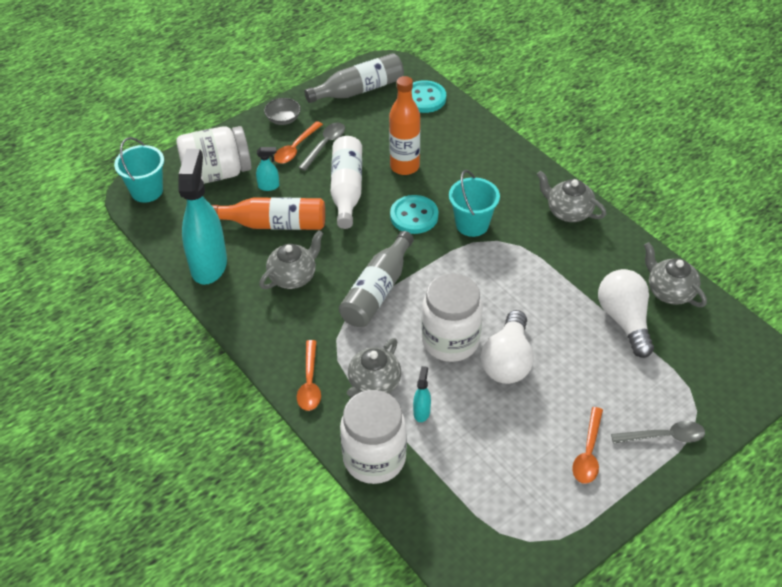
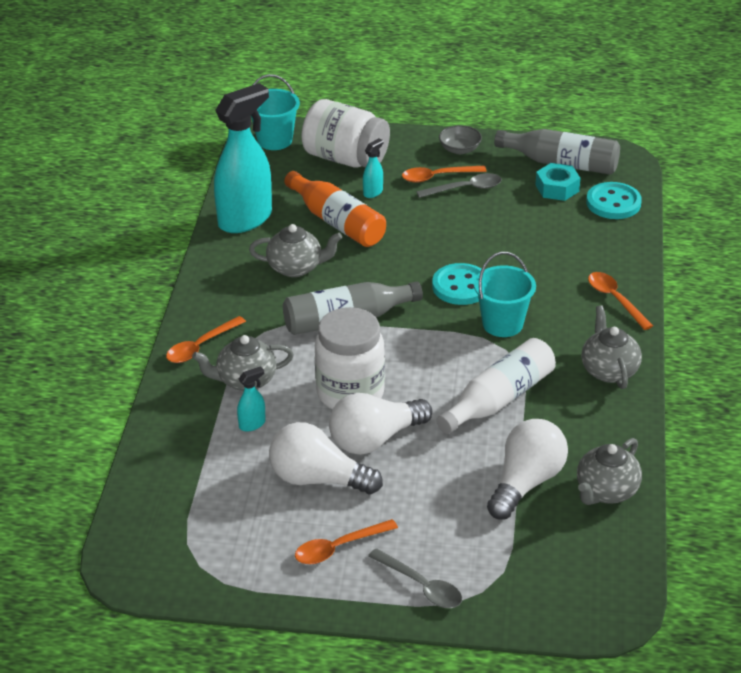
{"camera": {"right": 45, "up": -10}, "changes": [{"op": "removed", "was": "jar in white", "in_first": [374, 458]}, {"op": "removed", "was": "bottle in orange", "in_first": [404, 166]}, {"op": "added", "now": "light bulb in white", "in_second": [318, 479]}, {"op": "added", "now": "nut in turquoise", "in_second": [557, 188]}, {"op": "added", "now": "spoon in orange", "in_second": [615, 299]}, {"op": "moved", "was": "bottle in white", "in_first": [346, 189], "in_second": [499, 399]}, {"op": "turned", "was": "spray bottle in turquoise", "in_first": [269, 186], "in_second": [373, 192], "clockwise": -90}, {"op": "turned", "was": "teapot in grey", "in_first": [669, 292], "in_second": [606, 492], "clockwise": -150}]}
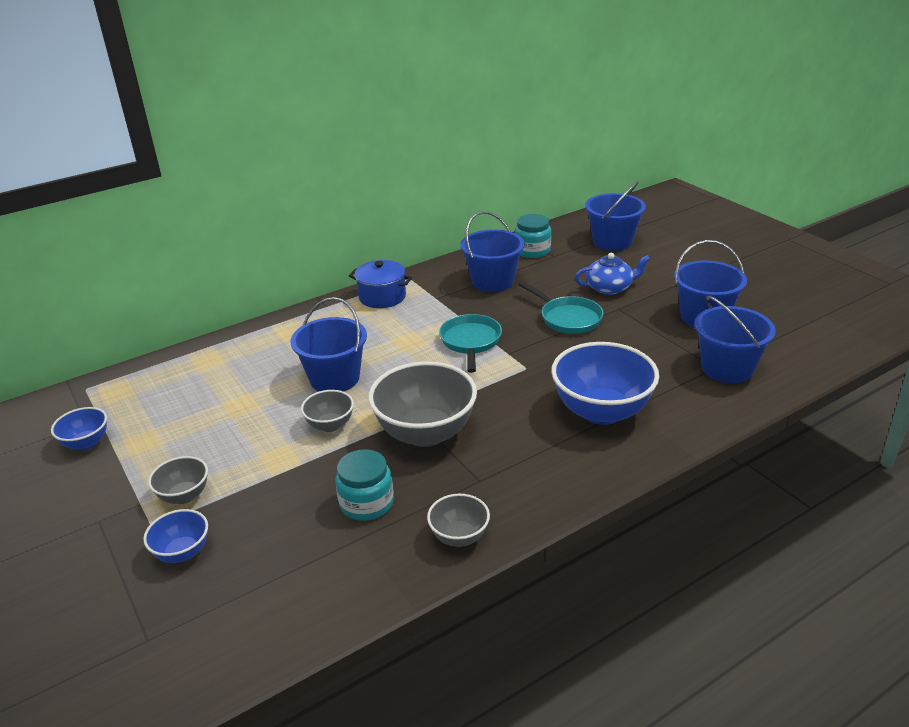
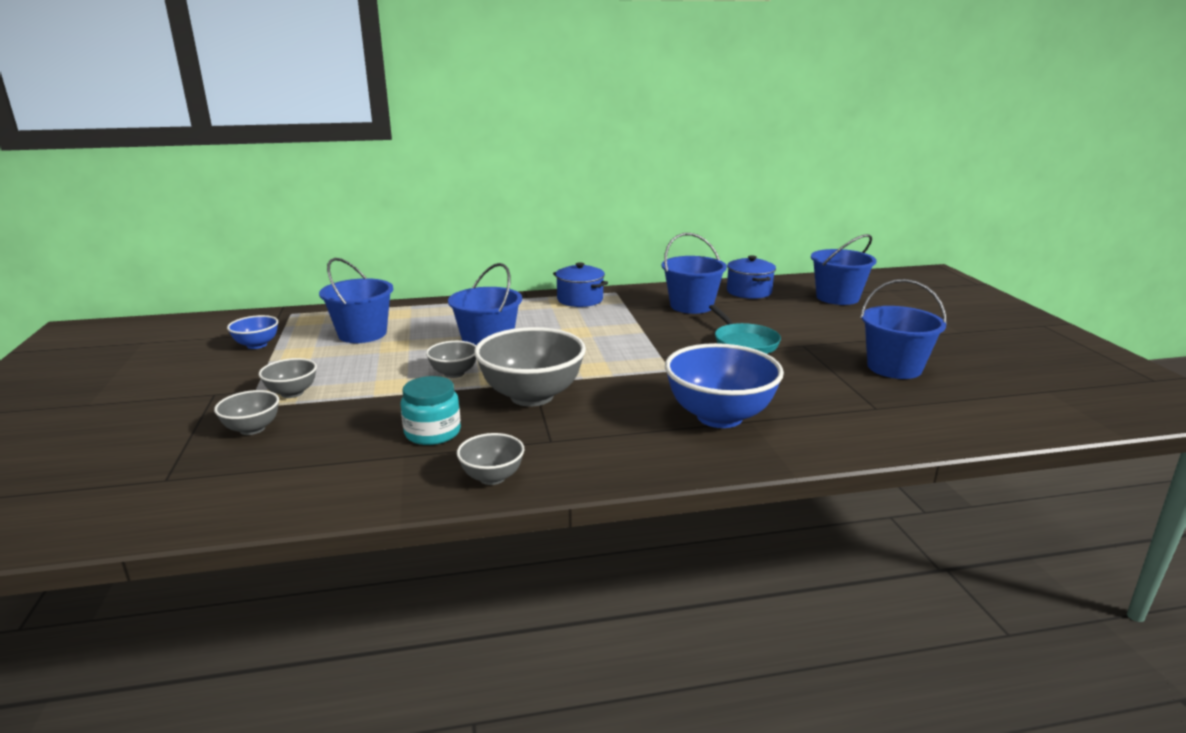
{"camera": {"right": 20, "up": -10}, "changes": [{"op": "removed", "was": "pan in turquoise", "in_first": [470, 342]}, {"op": "removed", "was": "teapot in blue", "in_first": [610, 288]}, {"op": "moved", "was": "bucket in blue", "in_first": [727, 368], "in_second": [362, 334]}, {"op": "replaced", "was": "jar in turquoise", "now": "pot in blue", "in_first": [532, 251], "in_second": [749, 292]}, {"op": "recoloured", "was": "bowl in blue", "now": "bowl in grey", "in_first": [182, 552], "in_second": [252, 429]}]}
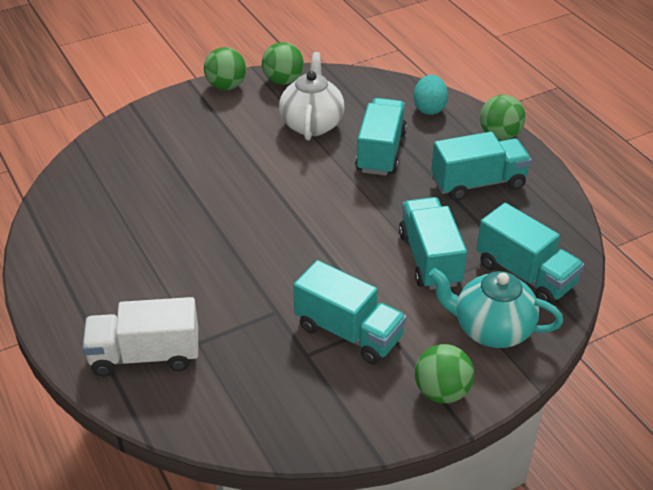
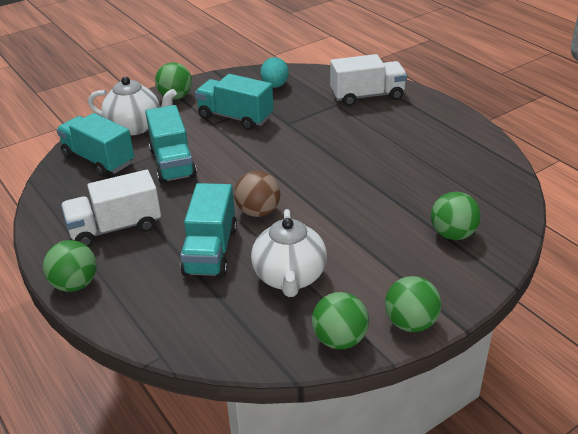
{"camera": {"right": 175, "up": -5}, "changes": [{"op": "added", "now": "ball in brown", "in_second": [258, 212]}, {"op": "added", "now": "ball in green", "in_second": [453, 234]}, {"op": "moved", "was": "egg in turquoise", "in_first": [429, 108], "in_second": [275, 86]}, {"op": "recoloured", "was": "teapot in turquoise", "now": "teapot in white", "in_first": [491, 329], "in_second": [136, 127]}, {"op": "recoloured", "was": "truck in turquoise", "now": "truck in white", "in_first": [478, 183], "in_second": [115, 228]}]}
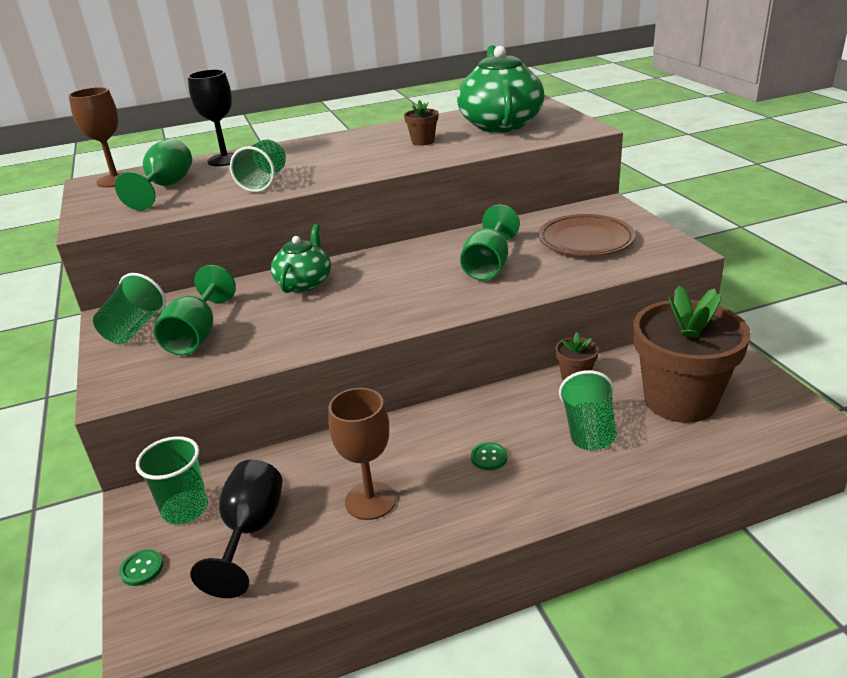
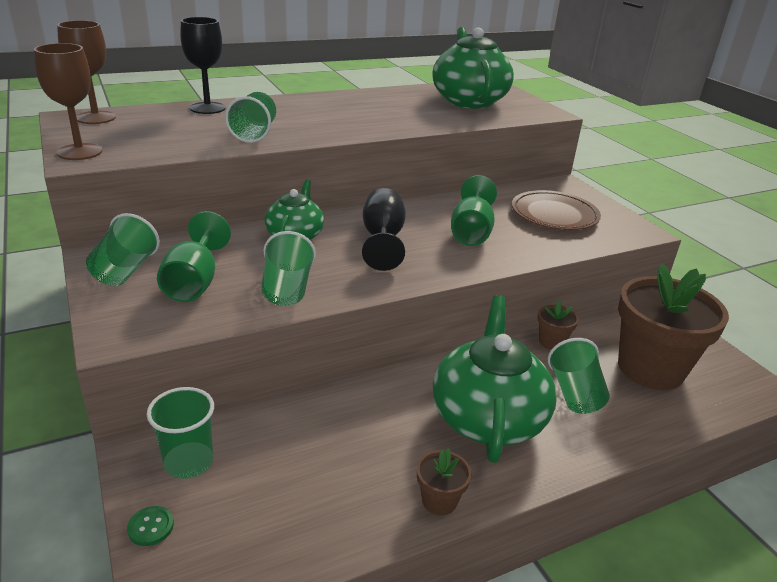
{"camera": {"right": -10, "up": 0}, "changes": [{"op": "removed", "was": "goblet in green", "in_first": [166, 187]}, {"op": "added", "now": "cup in green", "in_second": [287, 289]}, {"op": "moved", "was": "goblet in black", "in_first": [250, 531], "in_second": [382, 240]}, {"op": "moved", "was": "goblet in brown", "in_first": [370, 501], "in_second": [79, 152]}, {"op": "moved", "was": "flower pot in brown", "in_first": [423, 141], "in_second": [439, 501]}, {"op": "replaced", "was": "button in green", "now": "teapot in green", "in_first": [489, 457], "in_second": [488, 417]}]}
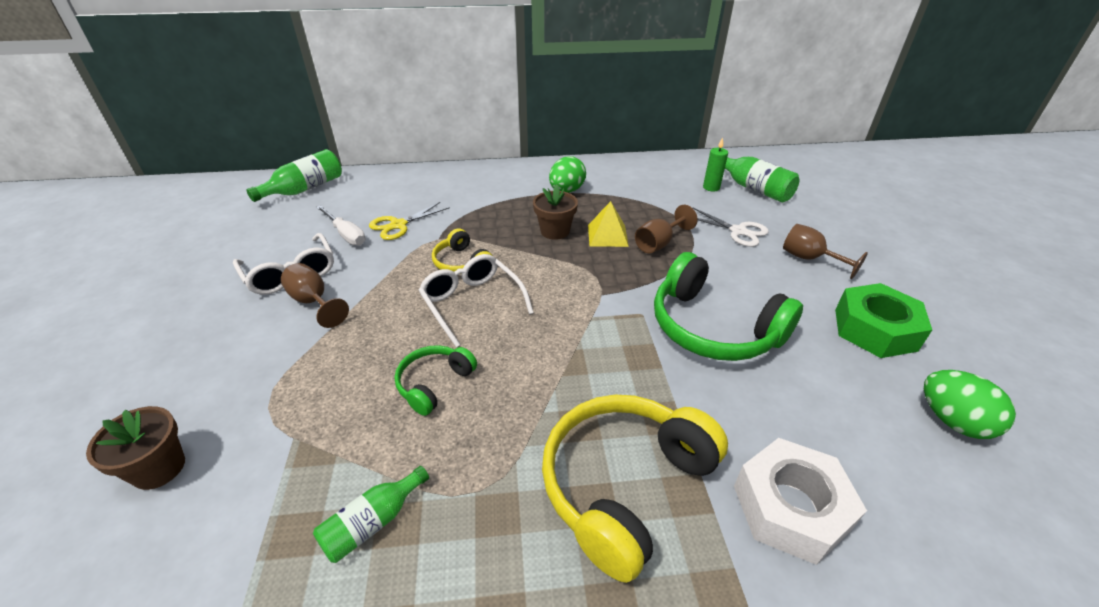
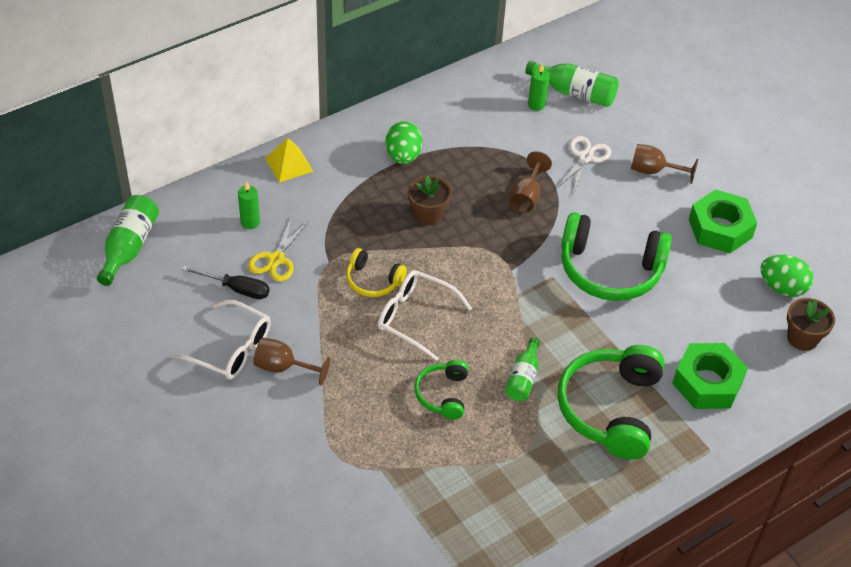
{"camera": {"right": -30, "up": 10}, "changes": [{"op": "added", "now": "candle in green", "in_second": [250, 222]}, {"op": "moved", "was": "flower pot in brown", "in_first": [159, 468], "in_second": [802, 338]}, {"op": "moved", "was": "bottle in green", "in_first": [373, 523], "in_second": [523, 378]}, {"op": "moved", "was": "pyramid in yellow", "in_first": [607, 235], "in_second": [289, 164]}, {"op": "recoloured", "was": "screwdriver in white", "now": "screwdriver in black", "in_first": [346, 234], "in_second": [236, 289]}, {"op": "recoloured", "was": "headphones in yellow", "now": "headphones in green", "in_first": [624, 485], "in_second": [610, 409]}, {"op": "recoloured", "was": "nut in white", "now": "nut in green", "in_first": [790, 507], "in_second": [707, 382]}, {"op": "turned", "was": "scissors in white", "in_first": [738, 231], "in_second": [585, 157], "clockwise": -75}]}
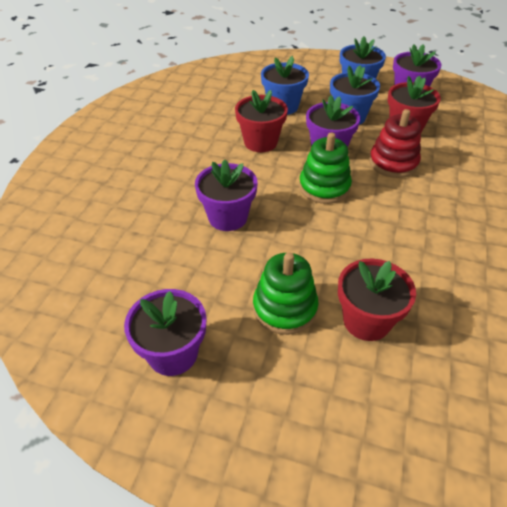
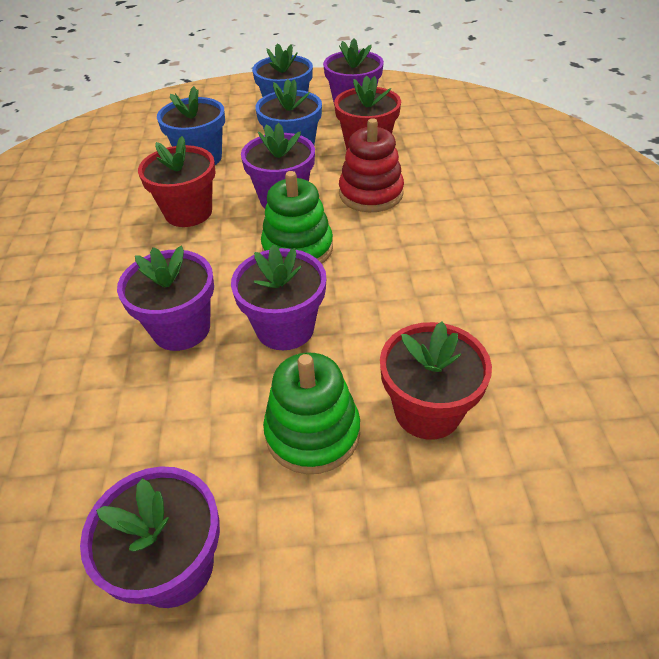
{"camera": {"right": -20, "up": 0}, "changes": [{"op": "added", "now": "flower pot in purple", "in_second": [285, 328]}]}
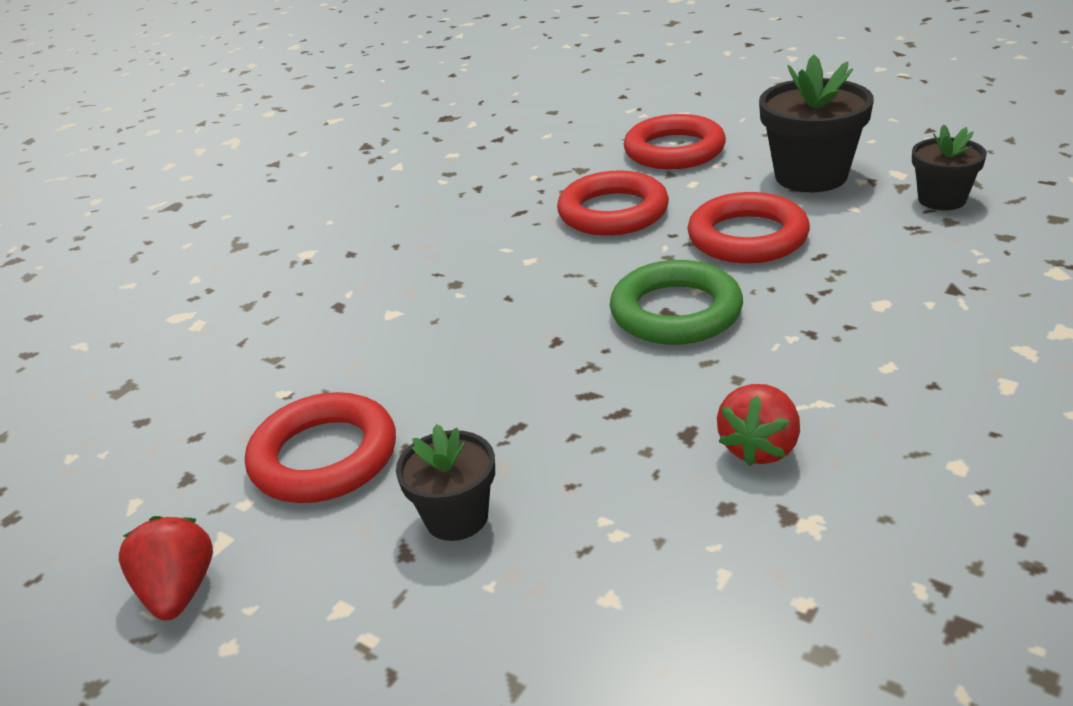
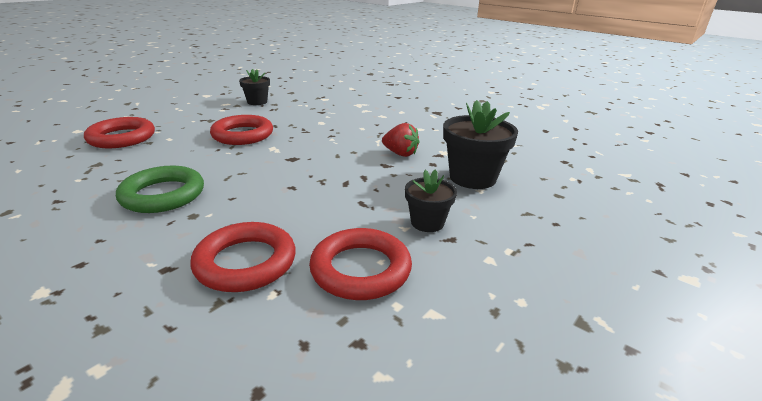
{"camera": {"right": -90, "up": -5}, "changes": [{"op": "removed", "was": "strawberry in red", "in_first": [179, 591]}, {"op": "moved", "was": "ring in red", "in_first": [613, 212], "in_second": [245, 262]}, {"op": "moved", "was": "ring in green", "in_first": [676, 312], "in_second": [163, 195]}, {"op": "moved", "was": "flower pot in black", "in_first": [811, 176], "in_second": [472, 178]}]}
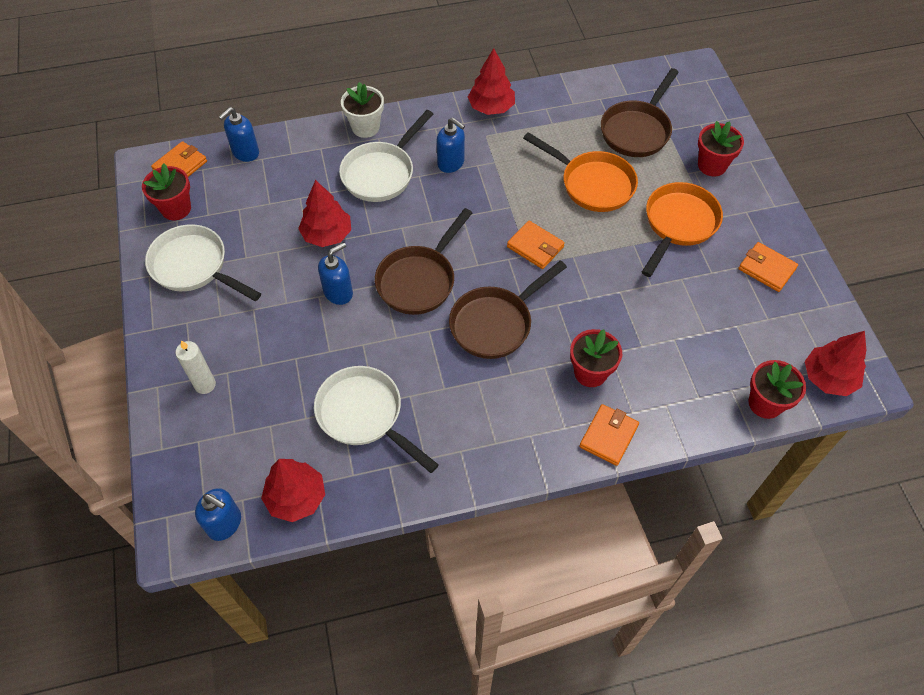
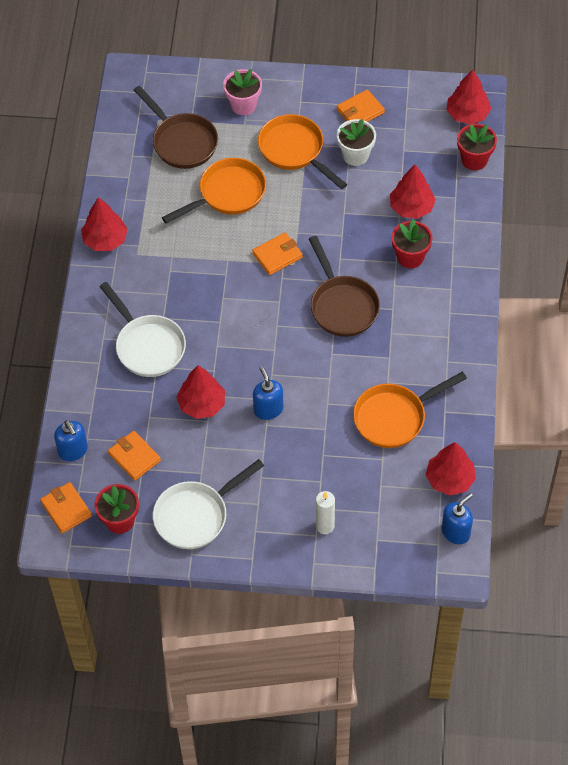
{"camera": {"right": -70, "up": 0}, "changes": [{"op": "removed", "was": "pan in brown", "in_first": [419, 280]}, {"op": "removed", "was": "soap dispenser in blue", "in_first": [451, 163]}, {"op": "added", "now": "tree in red", "in_second": [411, 207]}, {"op": "moved", "was": "flower pot in white", "in_first": [365, 127], "in_second": [355, 155]}, {"op": "moved", "was": "wallet in orange", "in_first": [608, 436], "in_second": [134, 457]}, {"op": "recoloured", "was": "pan in white", "now": "pan in orange", "in_first": [364, 415], "in_second": [394, 417]}, {"op": "recoloured", "was": "flower pot in red", "now": "flower pot in pink", "in_first": [712, 165], "in_second": [243, 105]}]}
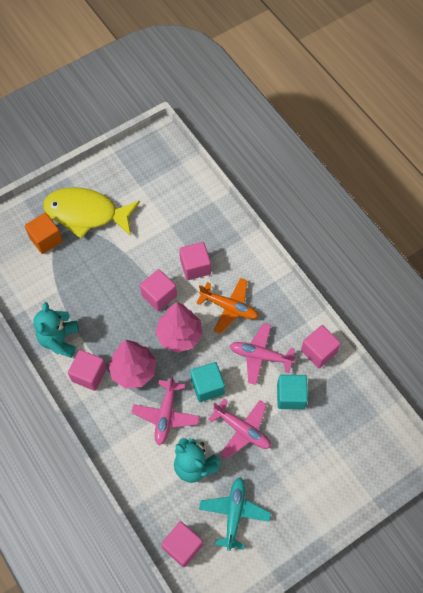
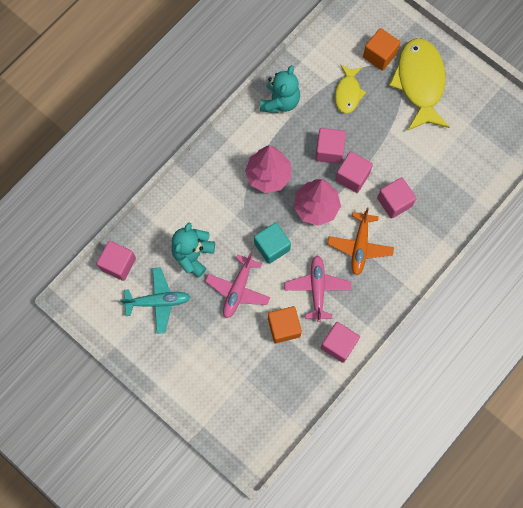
{"camera": {"right": 75, "up": 10}, "changes": [{"op": "removed", "was": "plane in pink", "in_first": [166, 415]}, {"op": "added", "now": "fish in yellow", "in_second": [348, 93]}, {"op": "moved", "was": "cube in pink", "in_first": [89, 375], "in_second": [329, 150]}, {"op": "recoloured", "was": "cube in turquoise", "now": "cube in orange", "in_first": [290, 396], "in_second": [284, 327]}, {"op": "turned", "was": "teddy bear in turquoise", "in_first": [59, 340], "in_second": [280, 101], "clockwise": 120}]}
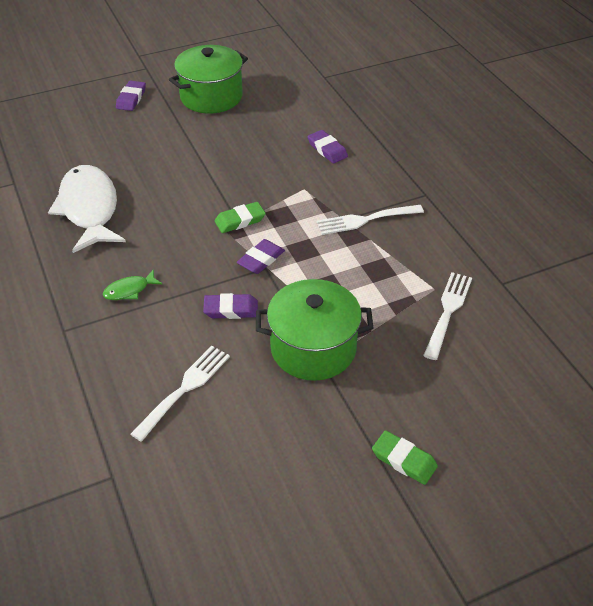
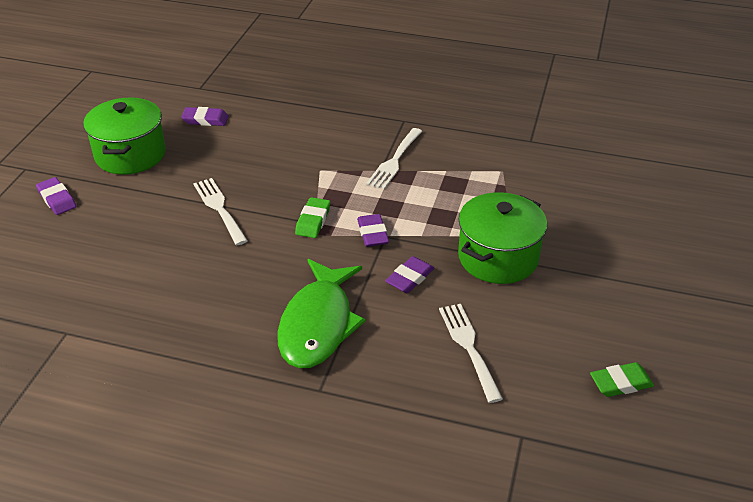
{"camera": {"right": -50, "up": -5}, "changes": [{"op": "removed", "was": "fish in white", "in_first": [89, 209]}, {"op": "moved", "was": "eraser in purple", "in_first": [327, 149], "in_second": [205, 120]}, {"op": "moved", "was": "eraser in green", "in_first": [404, 460], "in_second": [621, 383]}, {"op": "moved", "was": "fork in white", "in_first": [448, 311], "in_second": [219, 208]}, {"op": "resized", "was": "fish in green", "in_first": [129, 290], "in_second": [318, 324], "ratio": 2.36}]}
